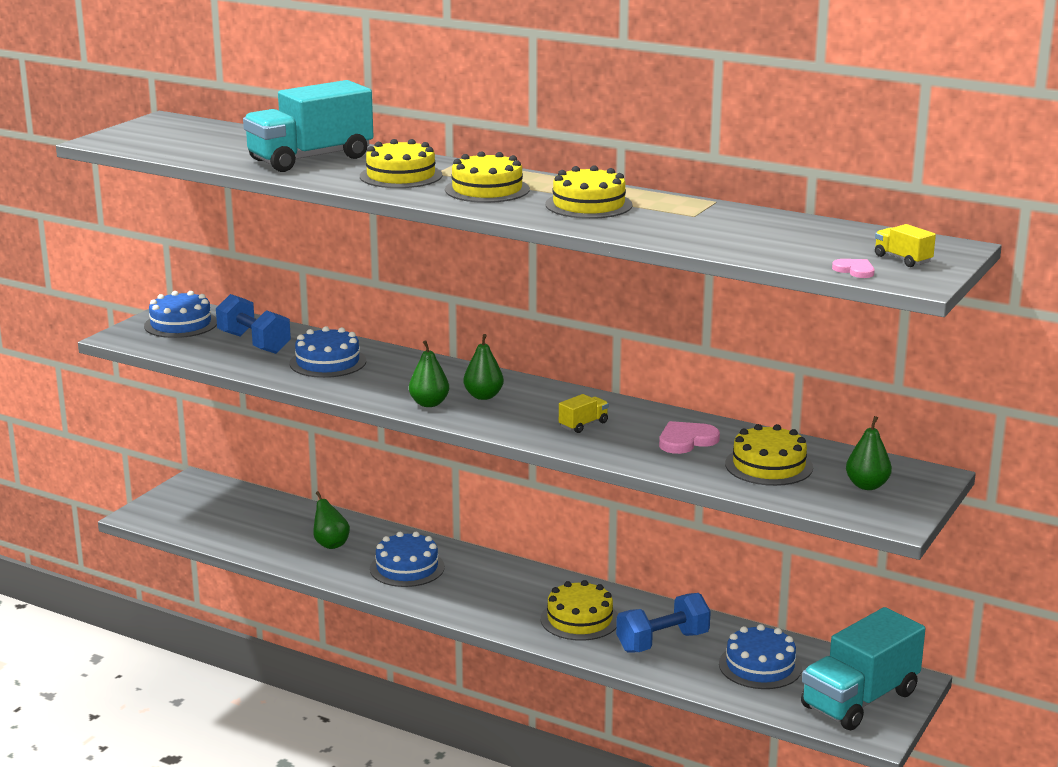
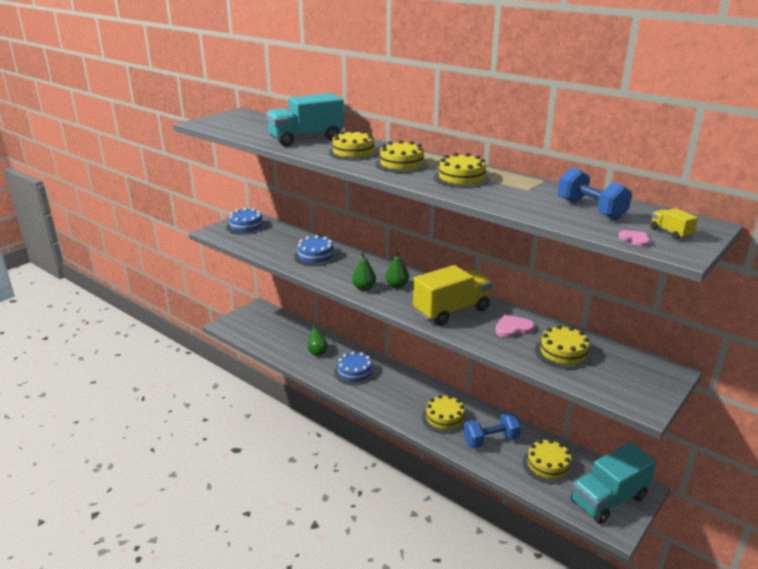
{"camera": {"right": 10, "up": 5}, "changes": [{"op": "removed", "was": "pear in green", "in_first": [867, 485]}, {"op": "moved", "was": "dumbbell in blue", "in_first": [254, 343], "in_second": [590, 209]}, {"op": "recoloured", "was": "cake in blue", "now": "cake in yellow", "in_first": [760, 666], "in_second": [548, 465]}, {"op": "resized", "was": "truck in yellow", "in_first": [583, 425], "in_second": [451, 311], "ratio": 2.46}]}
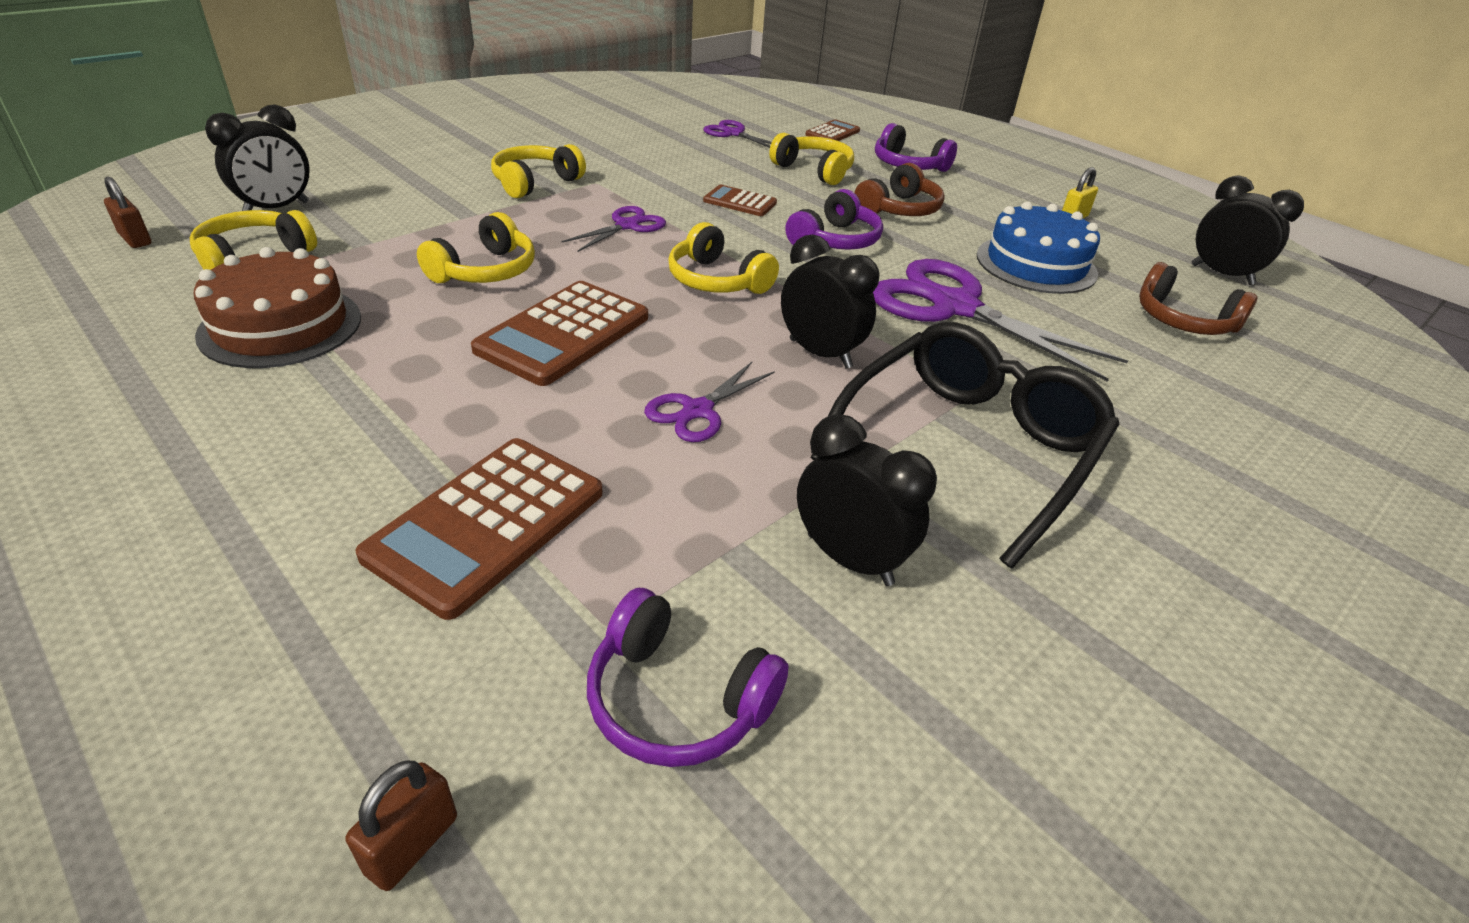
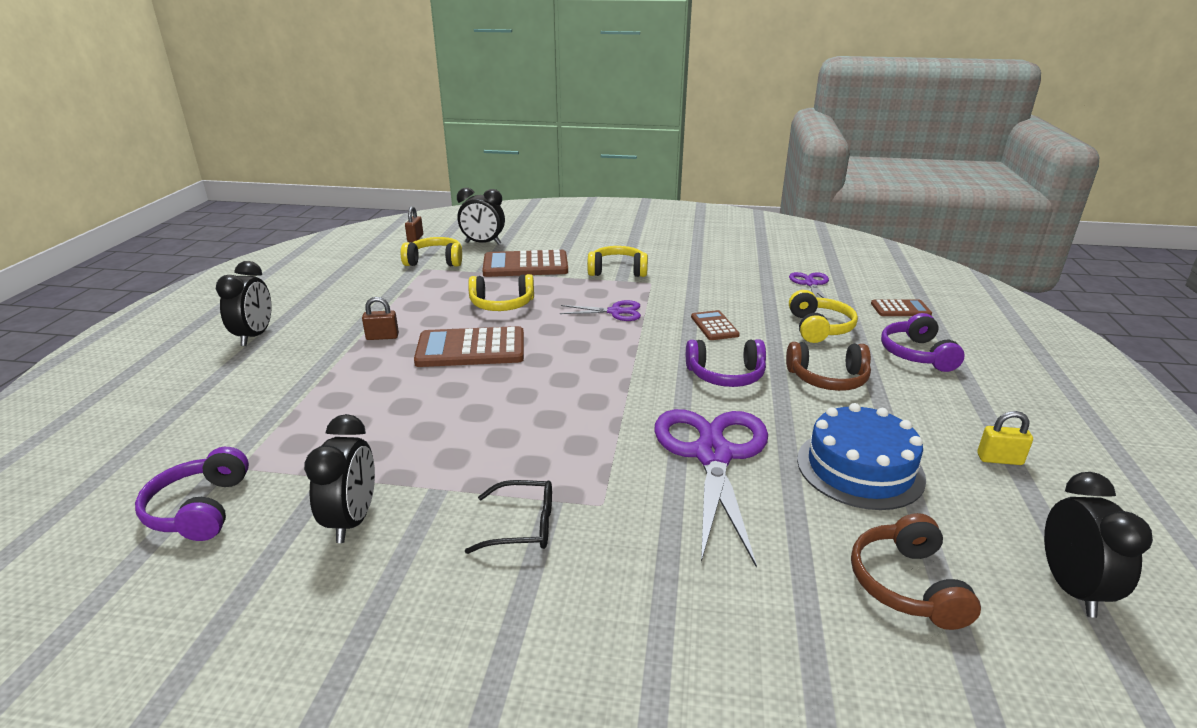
{"camera": {"right": 55, "up": -10}, "changes": [{"op": "removed", "was": "cake in brown", "in_first": [281, 326]}, {"op": "removed", "was": "scissors in purple", "in_first": [697, 411]}, {"op": "removed", "was": "headphones in yellow", "in_first": [717, 280]}, {"op": "moved", "was": "padlock in brown", "in_first": [412, 844], "in_second": [382, 337]}, {"op": "moved", "was": "calculator in brown", "in_first": [487, 524], "in_second": [525, 265]}, {"op": "moved", "was": "clock in black", "in_first": [820, 353], "in_second": [255, 336]}, {"op": "resized", "was": "glasses in black", "in_first": [969, 448], "in_second": [522, 526], "ratio": 0.47}]}
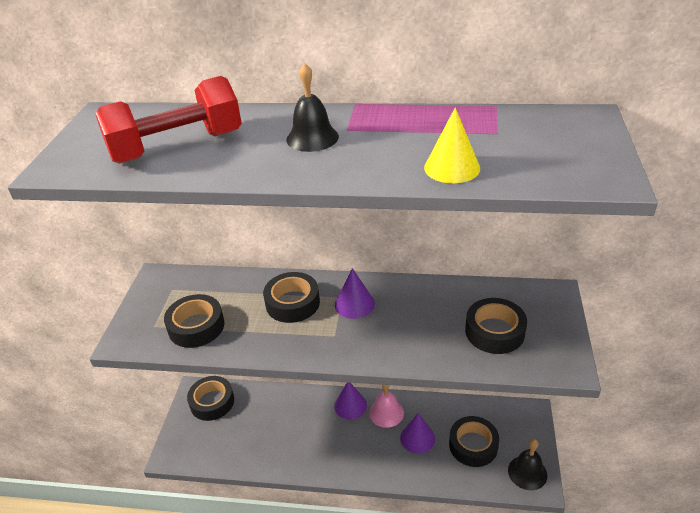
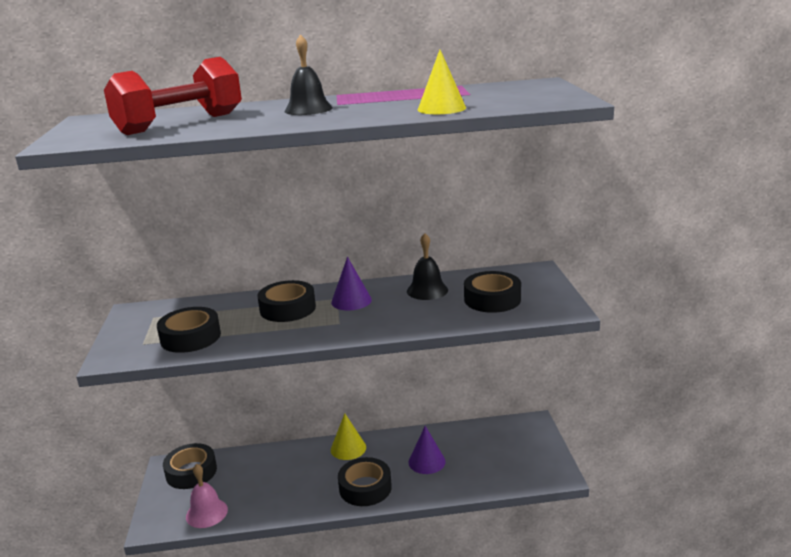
{"camera": {"right": -15, "up": -15}, "changes": [{"op": "moved", "was": "bell in pink", "in_first": [386, 412], "in_second": [206, 513]}, {"op": "moved", "was": "tape in black", "in_first": [473, 445], "in_second": [365, 488]}, {"op": "moved", "was": "bell in black", "in_first": [527, 472], "in_second": [427, 290]}, {"op": "recoloured", "was": "cone in purple", "now": "cone in yellow", "in_first": [350, 405], "in_second": [348, 448]}]}
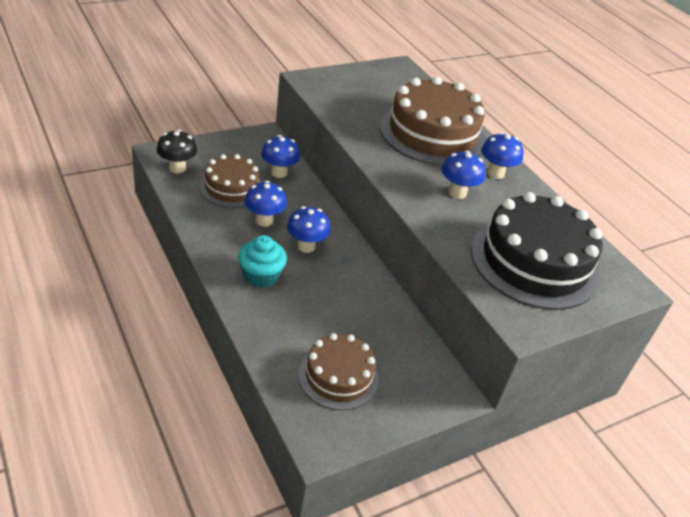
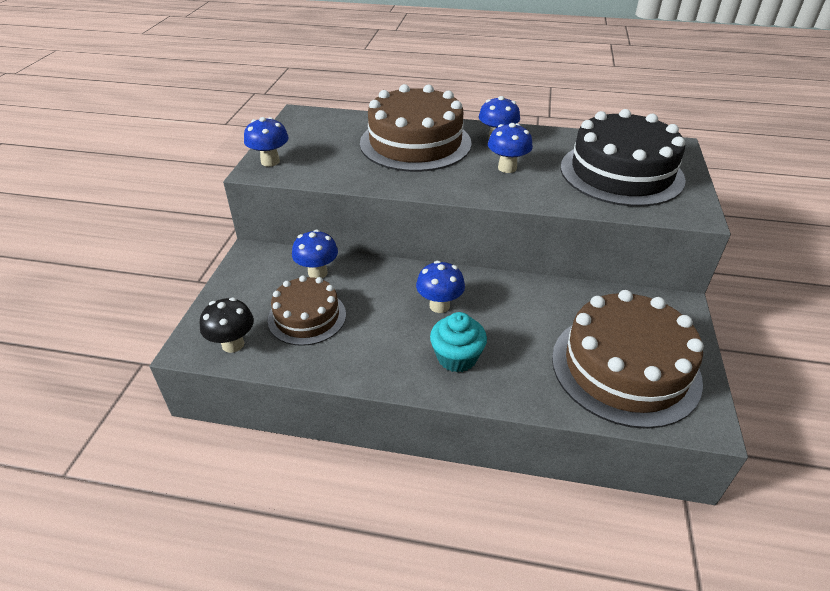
{"camera": {"right": -45, "up": 0}, "changes": [{"op": "moved", "was": "mushroom in blue", "in_first": [264, 220], "in_second": [270, 161]}, {"op": "resized", "was": "cake in brown", "in_first": [338, 376], "in_second": [625, 368], "ratio": 1.71}]}
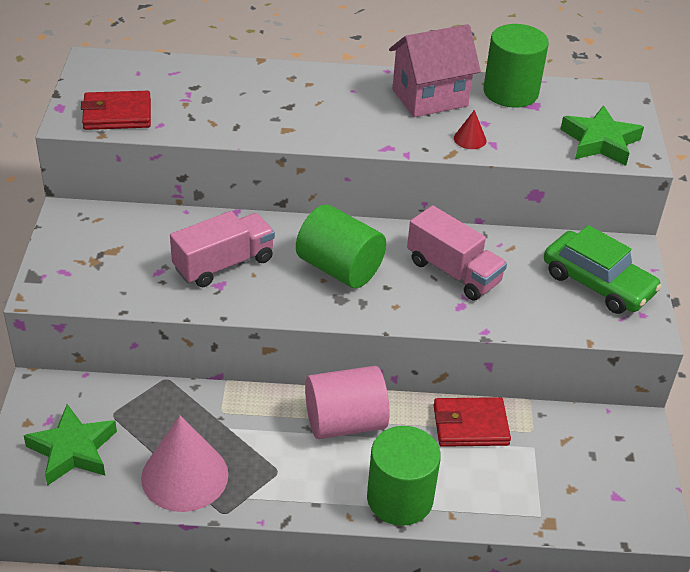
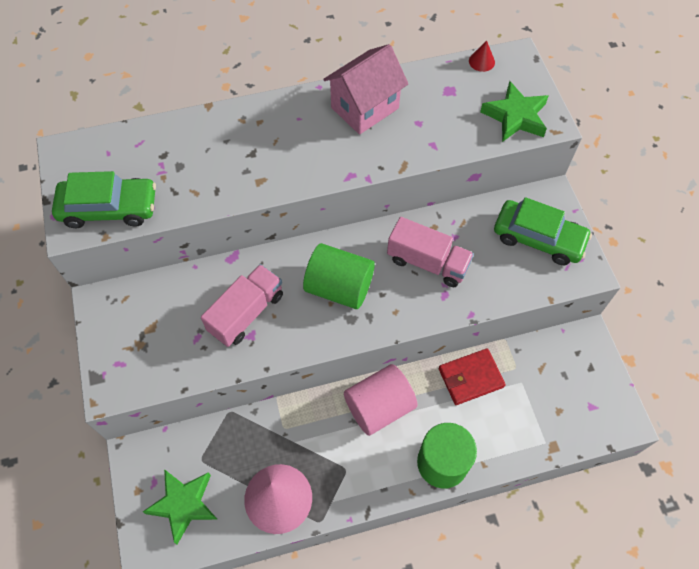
{"camera": {"right": -15, "up": 20}, "changes": [{"op": "removed", "was": "cylinder in green", "in_first": [510, 92]}, {"op": "moved", "was": "cone in red", "in_first": [470, 139], "in_second": [481, 61]}, {"op": "replaced", "was": "wallet in red", "now": "car in green", "in_first": [117, 114], "in_second": [109, 208]}]}
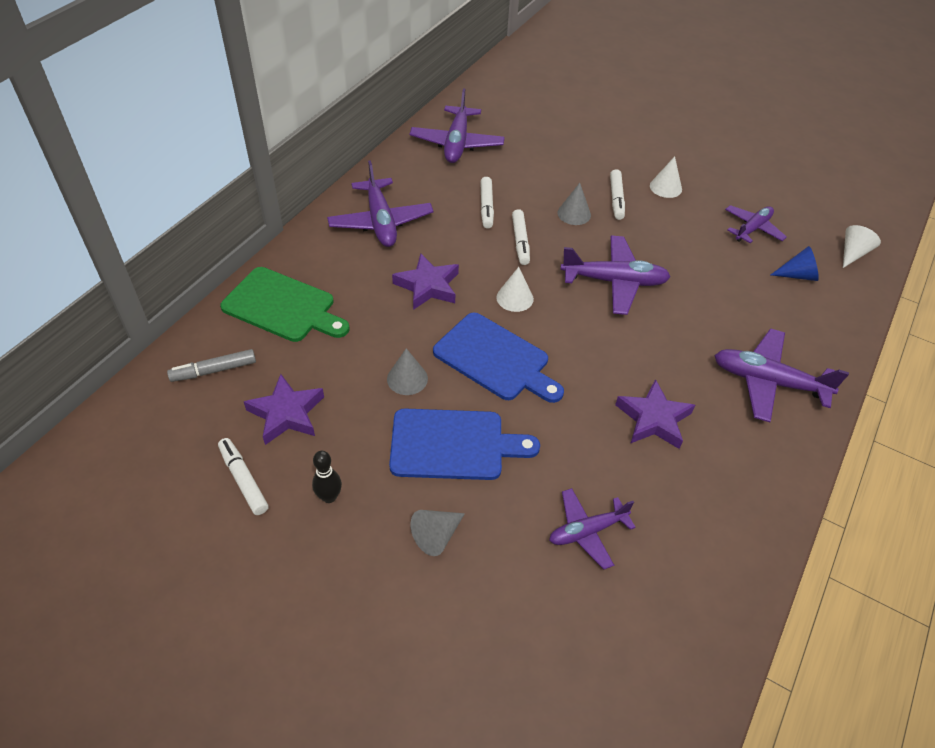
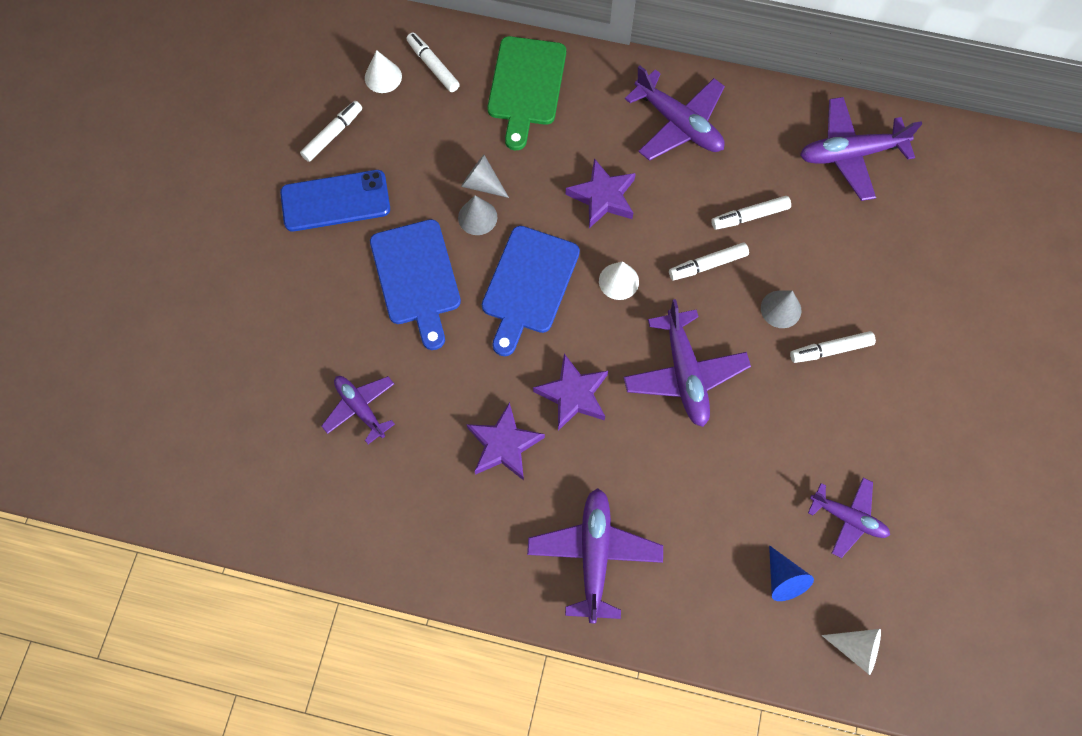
{"camera": {"right": 75, "up": 20}, "changes": [{"op": "moved", "was": "star in purple", "in_first": [286, 413], "in_second": [573, 394]}, {"op": "moved", "was": "cone in grey", "in_first": [437, 535], "in_second": [482, 184]}, {"op": "moved", "was": "cone in white", "in_first": [665, 187], "in_second": [383, 77]}, {"op": "replaced", "was": "bowling pin in black", "now": "phone in blue", "in_first": [329, 497], "in_second": [335, 201]}, {"op": "recoloured", "was": "marker in grey", "now": "marker in white", "in_first": [214, 370], "in_second": [433, 66]}, {"op": "turned", "was": "plane in purple", "in_first": [380, 222], "in_second": [678, 124], "clockwise": -105}]}
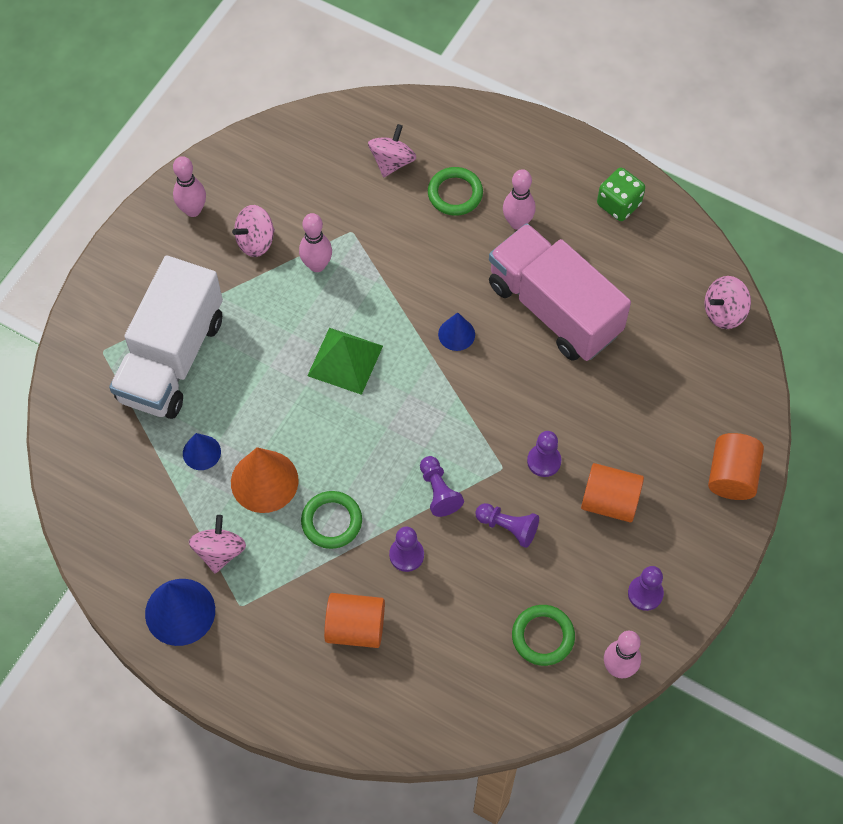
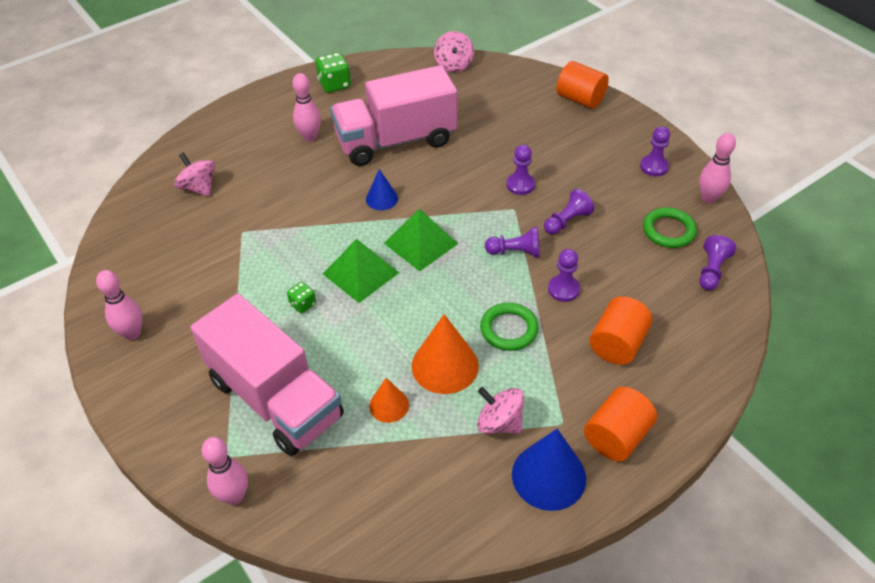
{"camera": {"right": -65, "up": -15}, "changes": [{"op": "removed", "was": "spinning top in pink", "in_first": [256, 241]}, {"op": "removed", "was": "ring in green", "in_first": [455, 194]}, {"op": "added", "now": "dice in green", "in_second": [303, 304]}, {"op": "added", "now": "pyramid in green", "in_second": [421, 243]}, {"op": "added", "now": "pawn in purple", "in_second": [711, 271]}, {"op": "moved", "was": "bowling pin in pink", "in_first": [317, 265], "in_second": [234, 496]}, {"op": "moved", "was": "cylinder in orange", "in_first": [609, 501], "in_second": [616, 436]}, {"op": "recoloured", "was": "truck in white", "now": "truck in pink", "in_first": [172, 358], "in_second": [275, 398]}, {"op": "recoloured", "was": "cone in blue", "now": "cone in orange", "in_first": [201, 452], "in_second": [389, 405]}]}
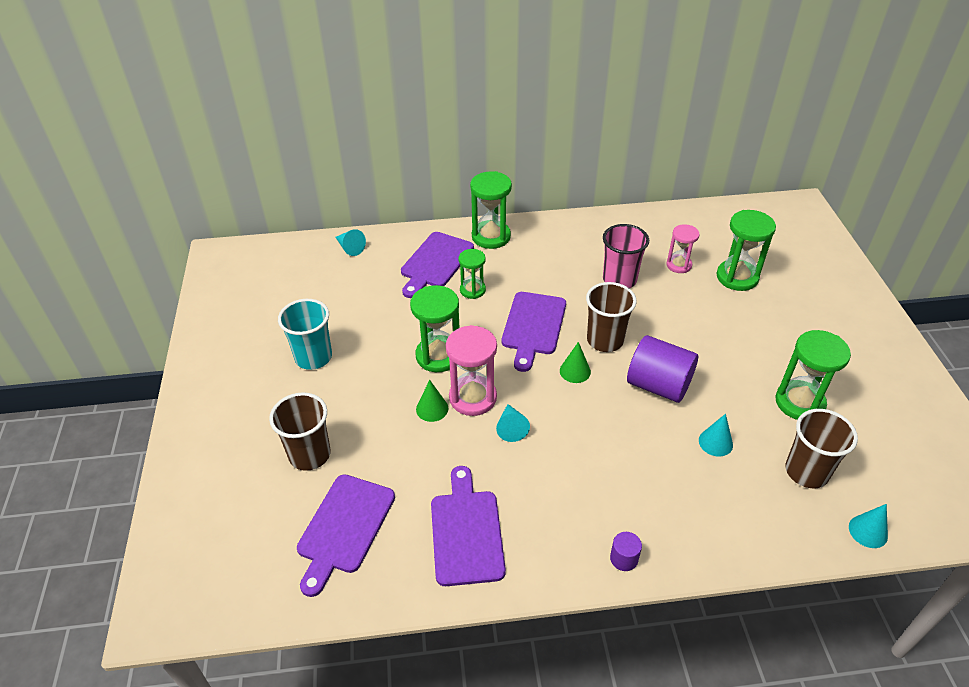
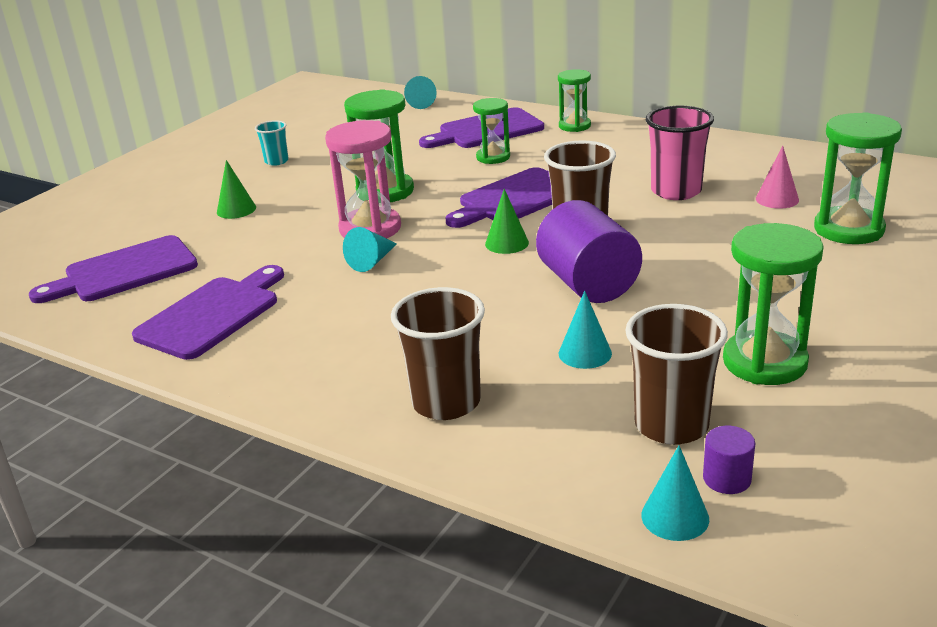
{"camera": {"right": 40, "up": -15}, "changes": [{"op": "moved", "was": "cup in brown", "in_first": [309, 454], "in_second": [446, 402]}, {"op": "moved", "was": "cone in green", "in_first": [432, 408], "in_second": [236, 210]}, {"op": "moved", "was": "cylinder in purple", "in_first": [624, 558], "in_second": [727, 479]}, {"op": "replaced", "was": "hourglass in pink", "now": "cone in pink", "in_first": [679, 265], "in_second": [777, 199]}, {"op": "resized", "was": "cup in turquoise", "in_first": [313, 357], "in_second": [276, 161], "ratio": 0.55}, {"op": "resized", "was": "hourglass in green", "in_first": [491, 236], "in_second": [574, 126], "ratio": 0.62}]}
